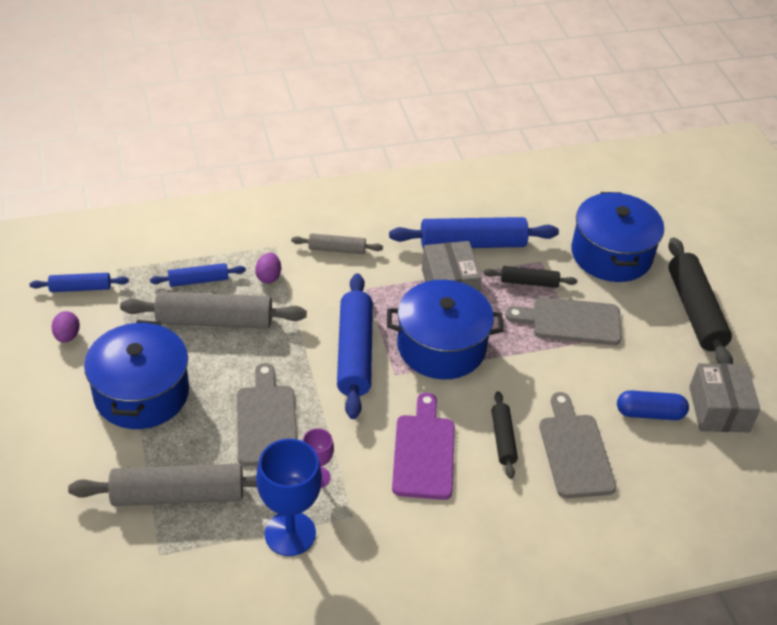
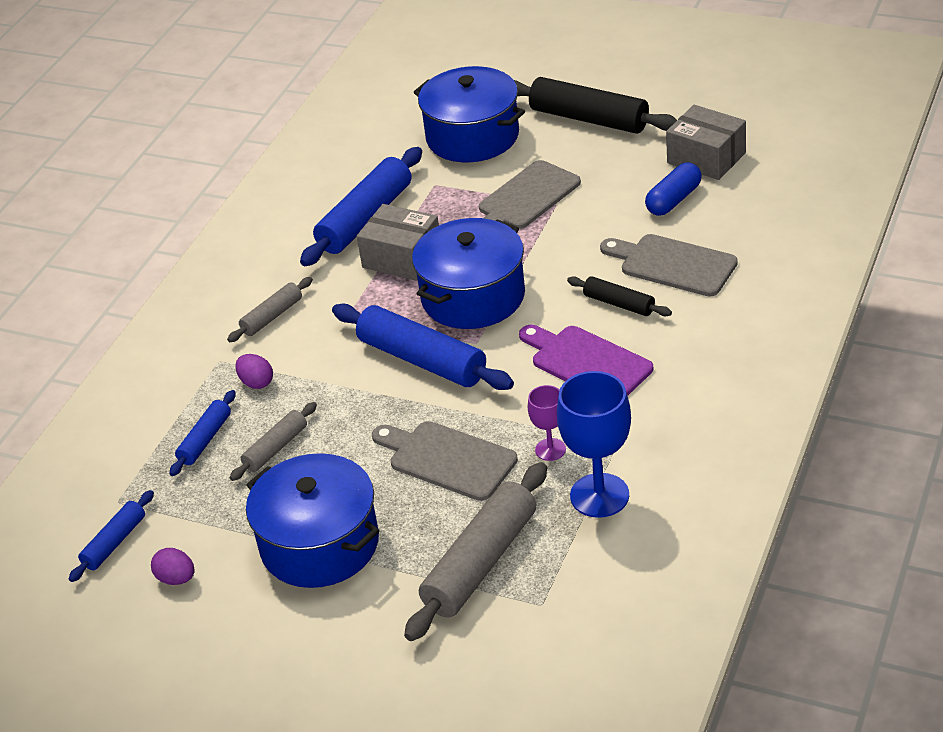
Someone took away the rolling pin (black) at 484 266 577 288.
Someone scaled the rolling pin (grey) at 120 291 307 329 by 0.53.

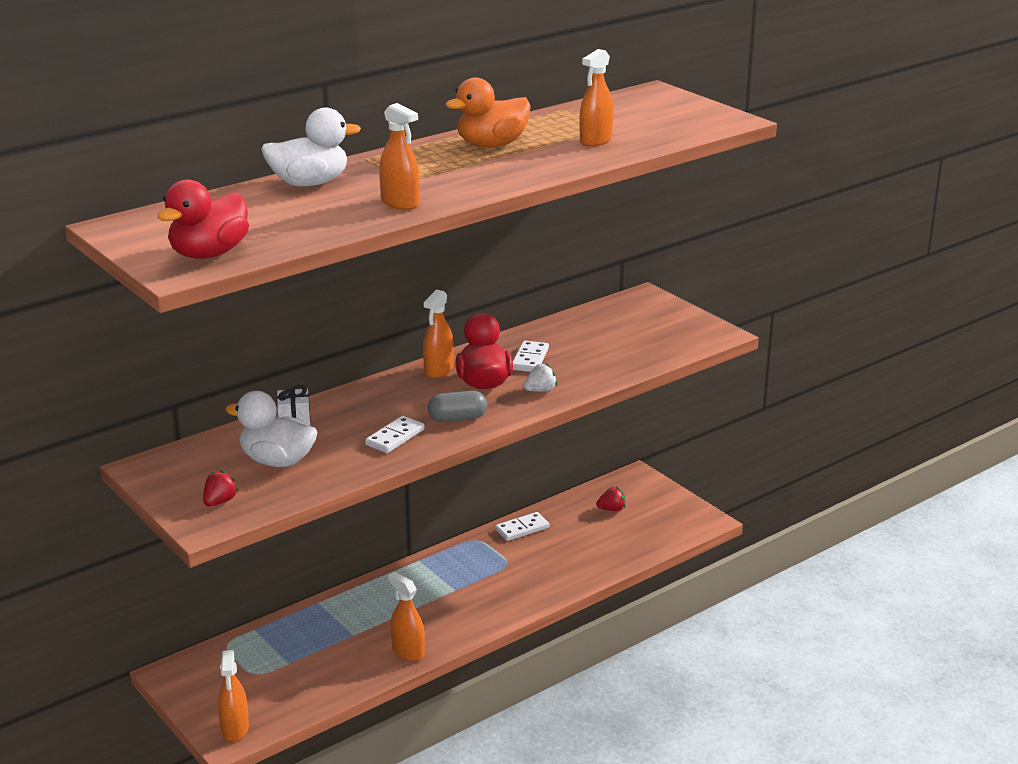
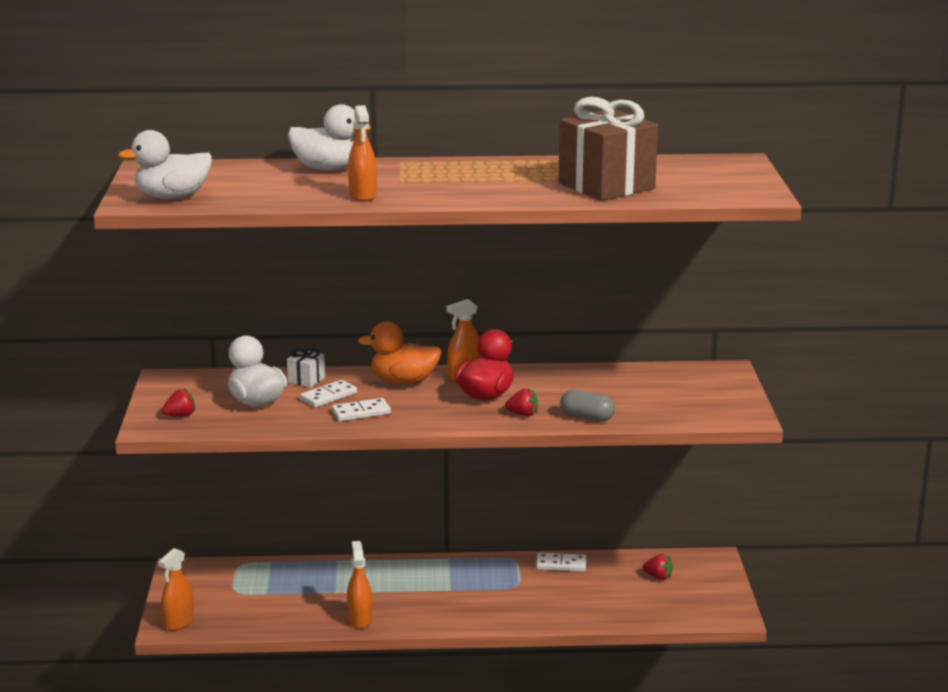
Someone swapped the spray bottle (orange) at 579 49 613 146 for the gift (brown) at 558 97 658 201.
Someone carried the duck (orange) from 446 77 531 147 to 358 321 442 385.
Someone repainted the duck (red) at 157 179 249 259, which became the duck (white) at 118 130 212 199.
Someone carried the domino (white) from 513 341 549 372 to 300 380 357 407.
Someone repainted the strawberry (white) at 523 363 557 392, which became the strawberry (red) at 505 388 538 416.
Someone carried the capsule (grey) from 428 390 487 422 to 560 390 615 422.

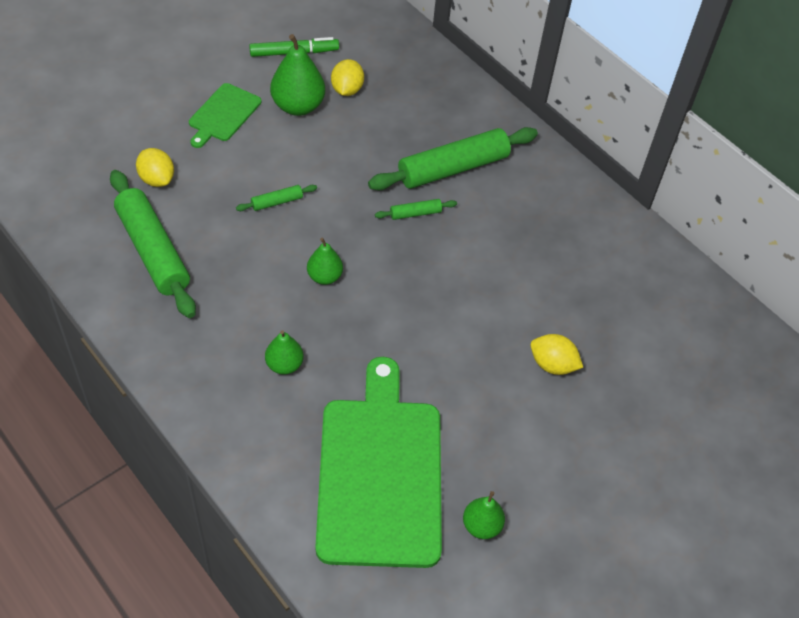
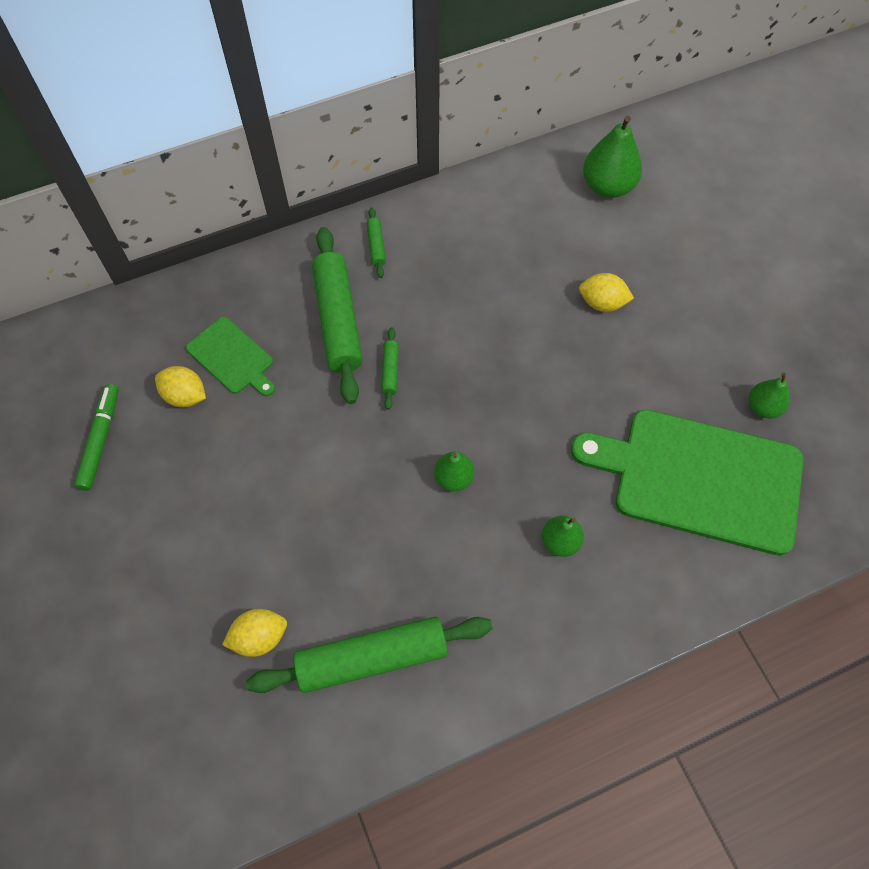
Someone carried the pear (green) from 270 34 325 116 to 583 116 642 198.
Someone carried the cutting board (green) from 189 83 262 148 to 186 317 275 396.
Someone carried the rolling pin (green) from 236 185 317 211 to 367 207 386 278.
Someone rotated the lemon (yellow) at 531 334 583 375 by 60 degrees clockwise.

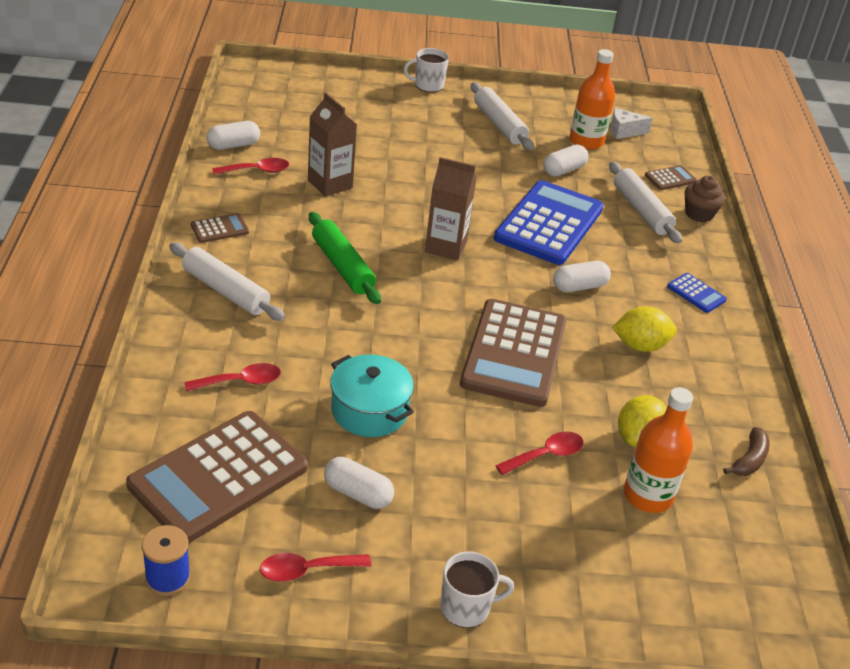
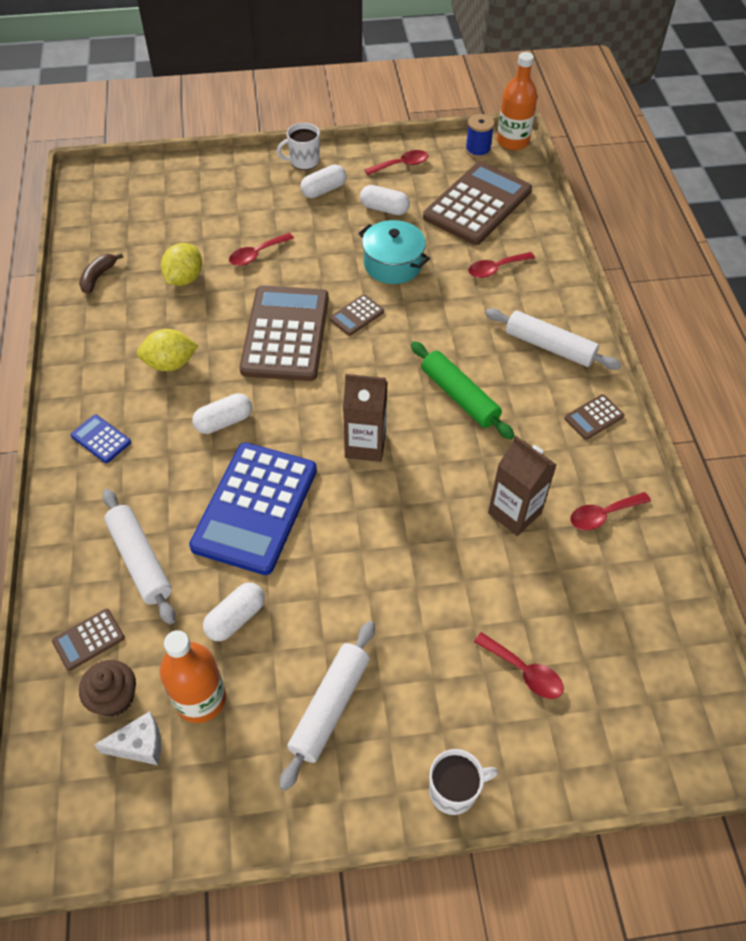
Someone rotated the rolling pin (white) at 471 82 534 150 by 60 degrees clockwise.
Someone carried the capsule (white) from 206 121 260 150 to 300 164 347 198.
Someone carried the cupcake (brown) from 685 175 725 222 to 79 660 136 716.
Someone carried the bottle (orange) from 624 387 693 513 to 497 52 538 150.
Someone put down the calculator (brown) at 330 295 384 336.
Someone put down the spoon (red) at 474 632 564 699.

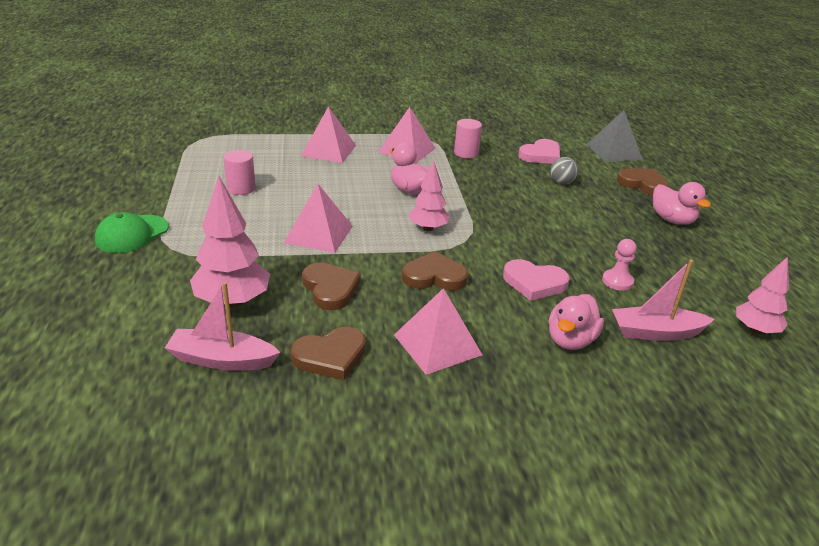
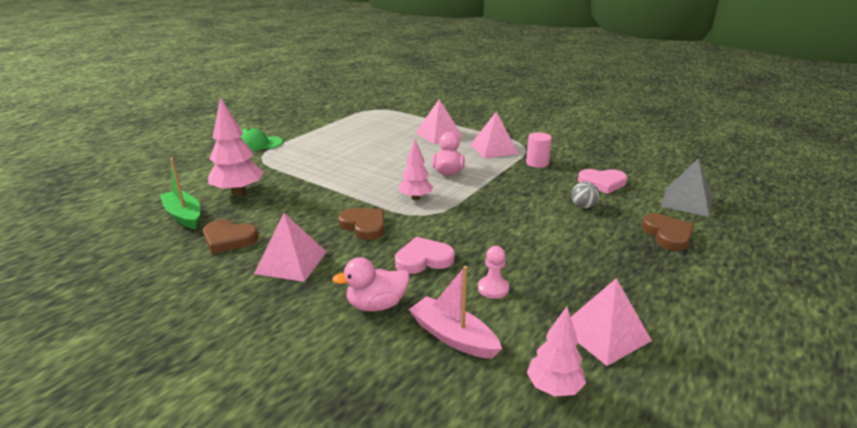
Someone took away the cylinder (pink) at 223 150 255 195.
Someone took away the duck (pink) at 653 182 711 225.
Someone carried the pyramid (pink) from 284 184 353 253 to 571 279 652 366.
Someone rotated the heart (pink) at 503 259 570 301 by 105 degrees clockwise.
Someone took away the heart (brown) at 302 263 360 310.
Someone repainted the boat (pink) at 165 282 280 371, which became the boat (green) at 160 158 200 229.

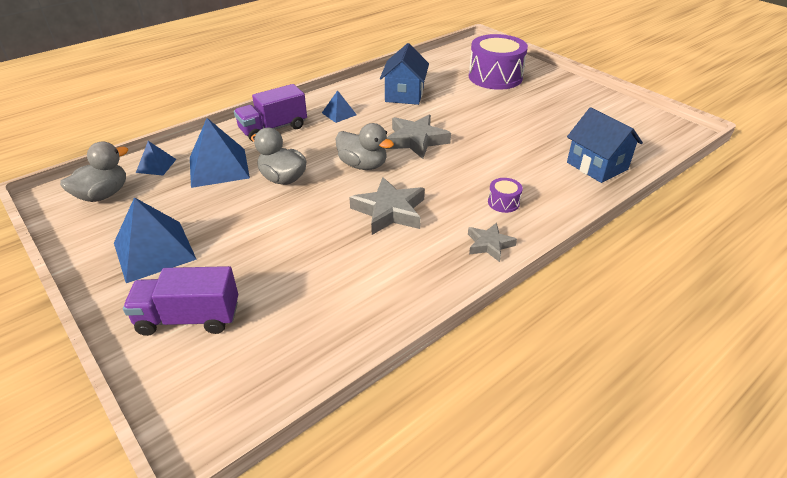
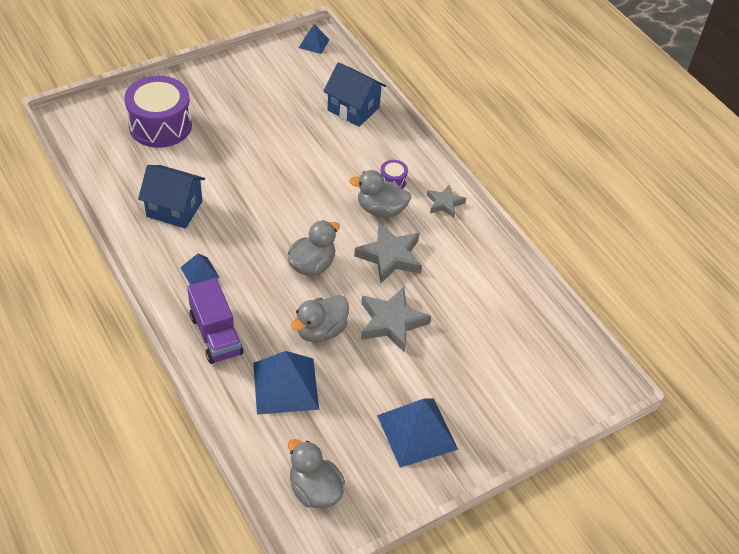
Someone rotated the house (blue) at 567 107 643 183 by 60 degrees clockwise.
Someone carried the star (grey) from 386 115 451 159 to 361 287 431 353.
Someone carried the pyramid (blue) from 136 141 177 175 to 299 24 330 54.
Someone took away the truck (purple) at 123 266 238 336.
Someone put down the duck (grey) at 349 170 411 218.

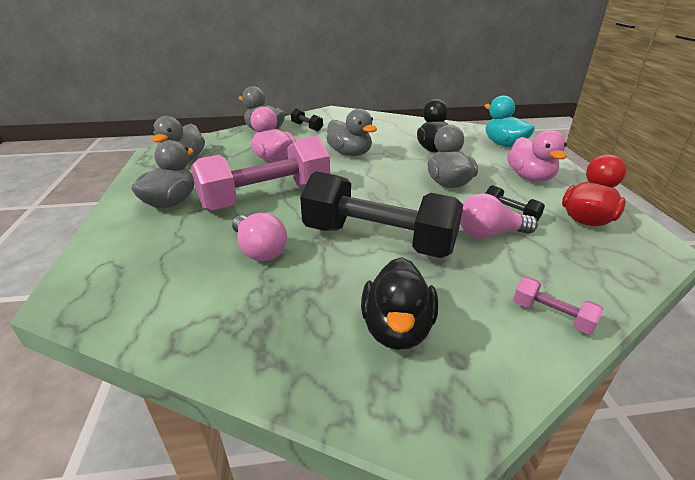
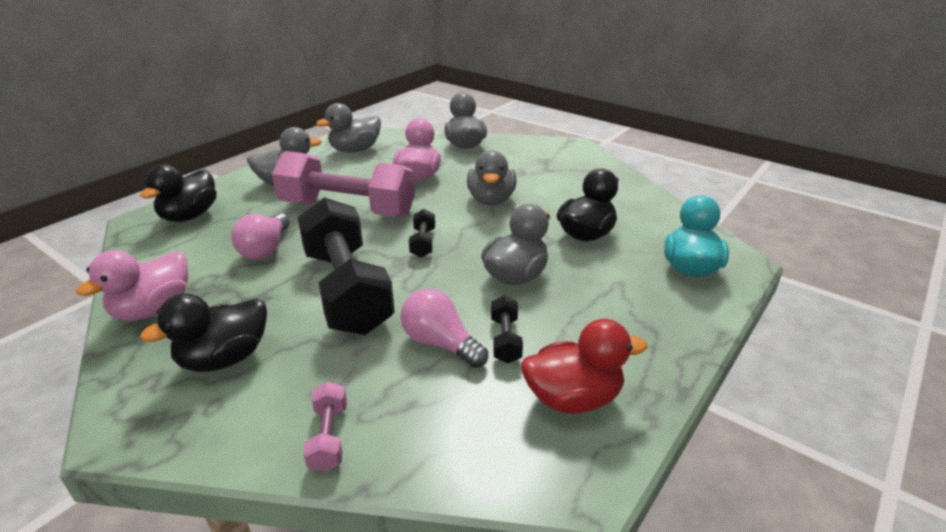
Someone carried the dumbbell (black) from 291 109 323 131 to 409 209 435 257.
Someone carried the duck (pink) from 507 130 567 182 to 76 250 188 321.
Someone put down the duck (black) at 140 164 217 222.

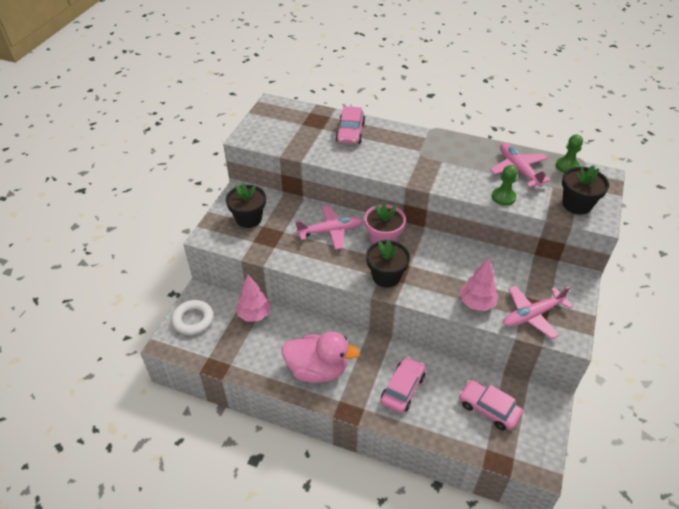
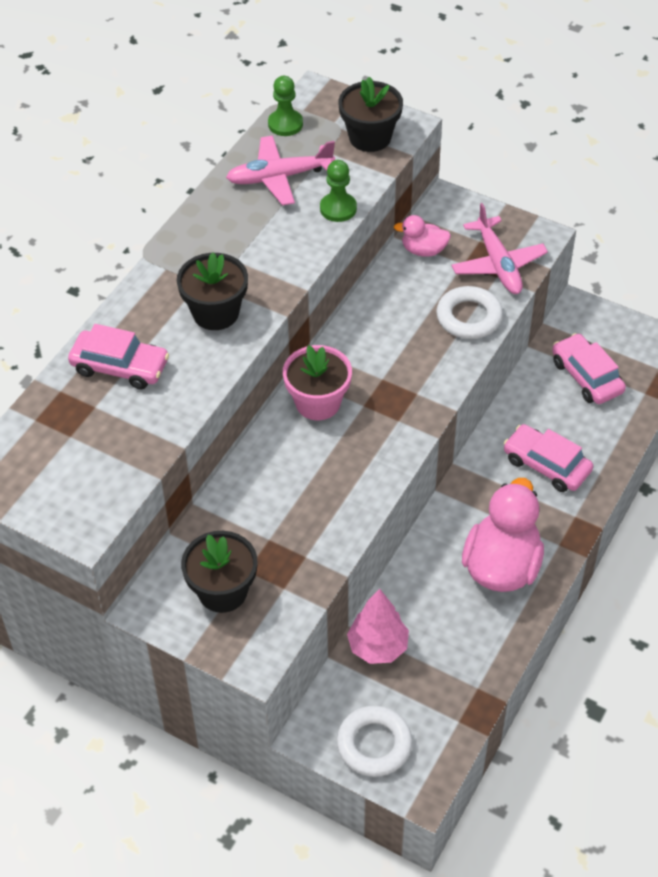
Someone took away the plane (pink) at 295 205 363 250.
Someone carried the flower pot (black) from 366 240 410 288 to 177 253 248 330.
Someone swapped the tree (pink) at 460 258 499 311 for the ring (white) at 436 286 503 339.
Someone rotated the car (pink) at 459 380 523 431 by 105 degrees clockwise.
Someone put down the duck (pink) at 394 215 451 257.

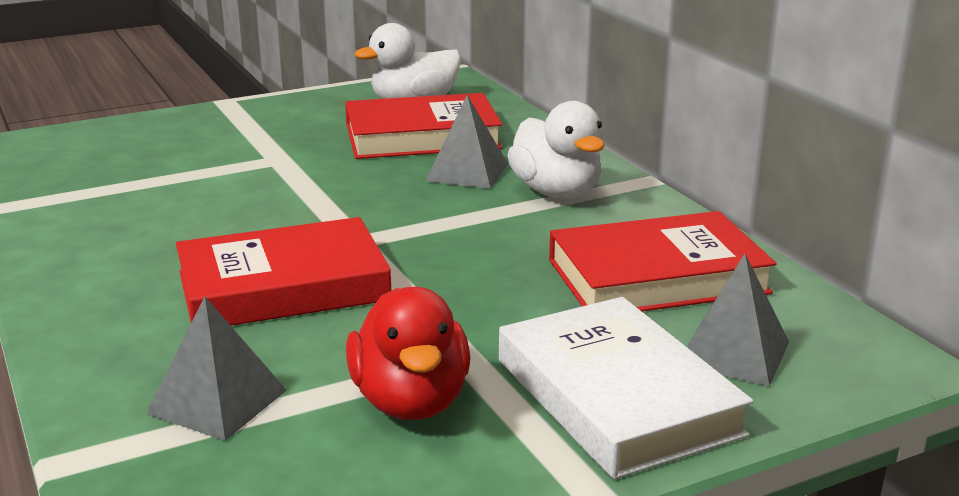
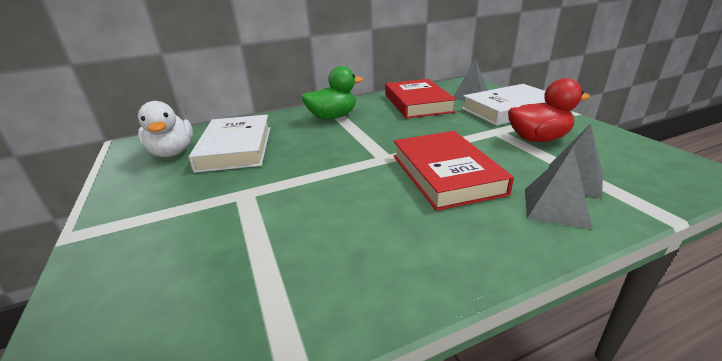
Someone repainted the book (red) at 345 93 502 159, which became the book (white) at 188 115 270 173.
Someone carried the pyramid (grey) from 426 95 508 189 to 525 147 592 229.
Someone repainted the duck (white) at 507 101 605 198, which became the duck (green) at 302 66 363 120.

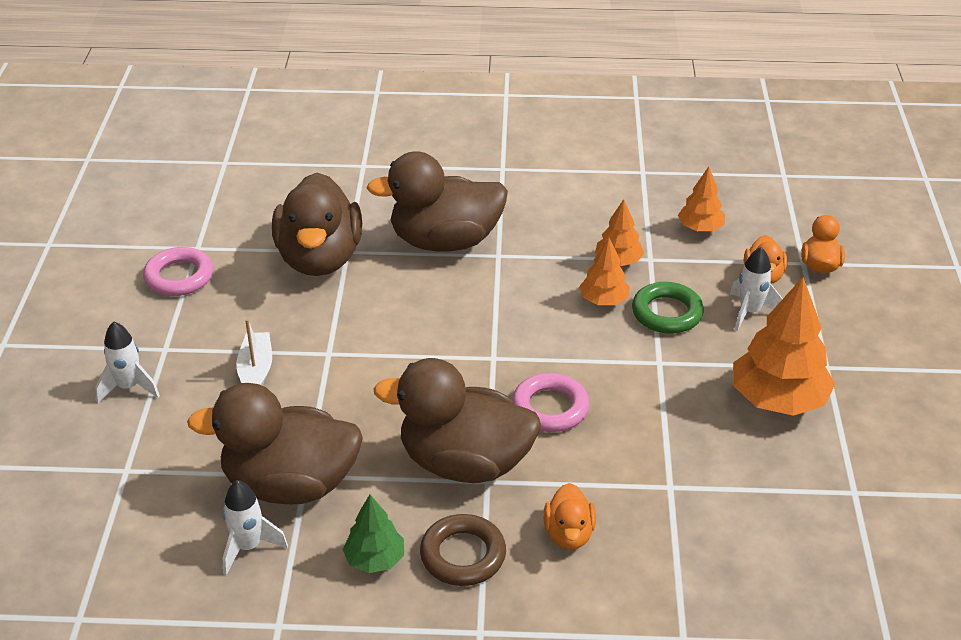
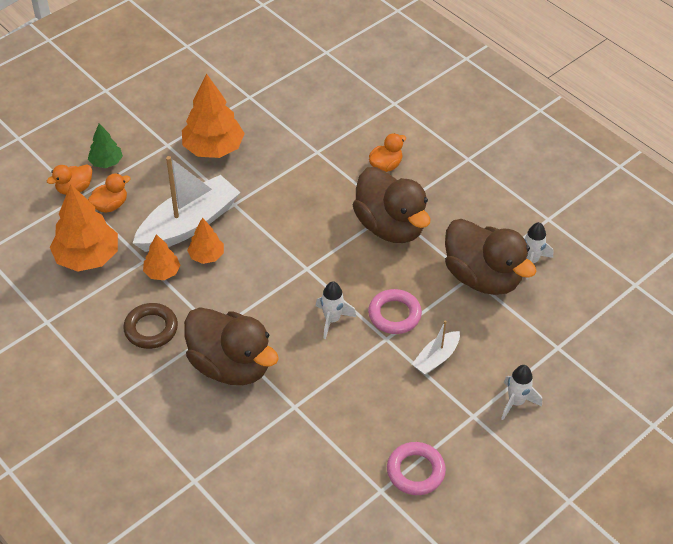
Someone scaled the tree (orange) at 678 167 725 231 by 1.83.
Someone took away the duck (brown) at 272 172 362 276.
Someone carried the rocket (white) from 730 247 783 331 to 316 281 356 339.
Someone swapped the ring (green) at 632 282 704 334 for the boat (white) at 133 156 241 252.
Someone carried the ring (pink) from 512 373 589 432 to 368 289 422 334.
Someone carried the tree (green) from 343 495 404 573 to 88 124 123 168.
Someone carried the ring (brown) from 420 514 506 586 to 123 303 178 349.

